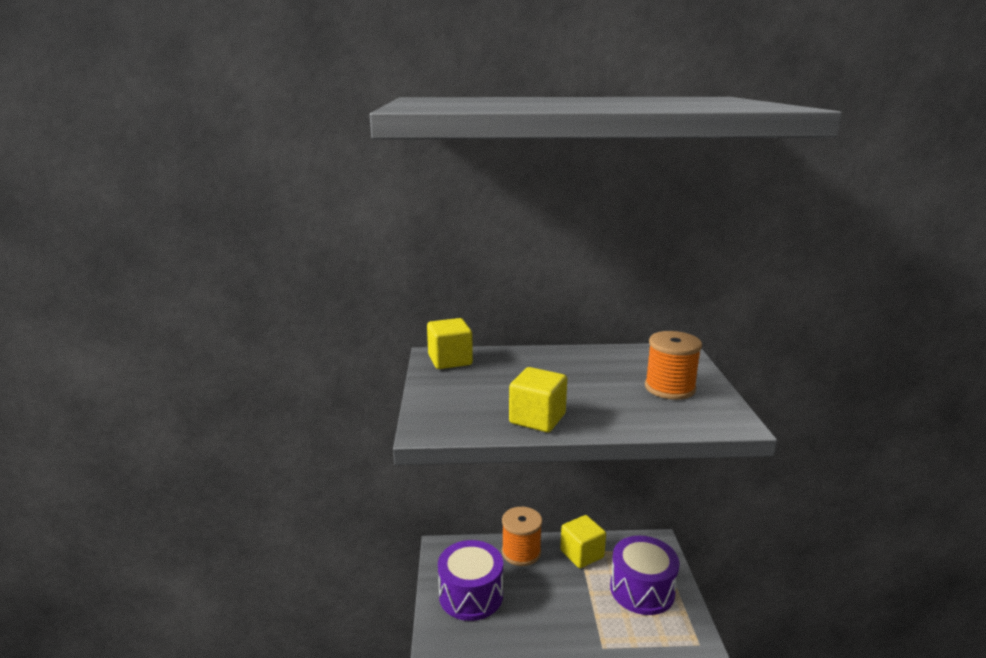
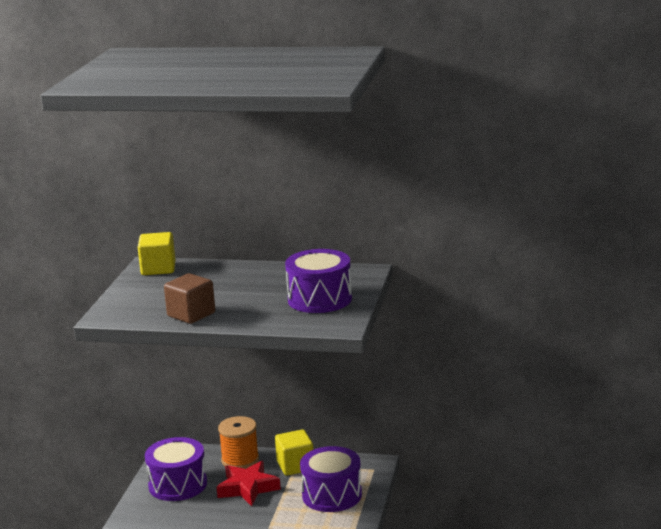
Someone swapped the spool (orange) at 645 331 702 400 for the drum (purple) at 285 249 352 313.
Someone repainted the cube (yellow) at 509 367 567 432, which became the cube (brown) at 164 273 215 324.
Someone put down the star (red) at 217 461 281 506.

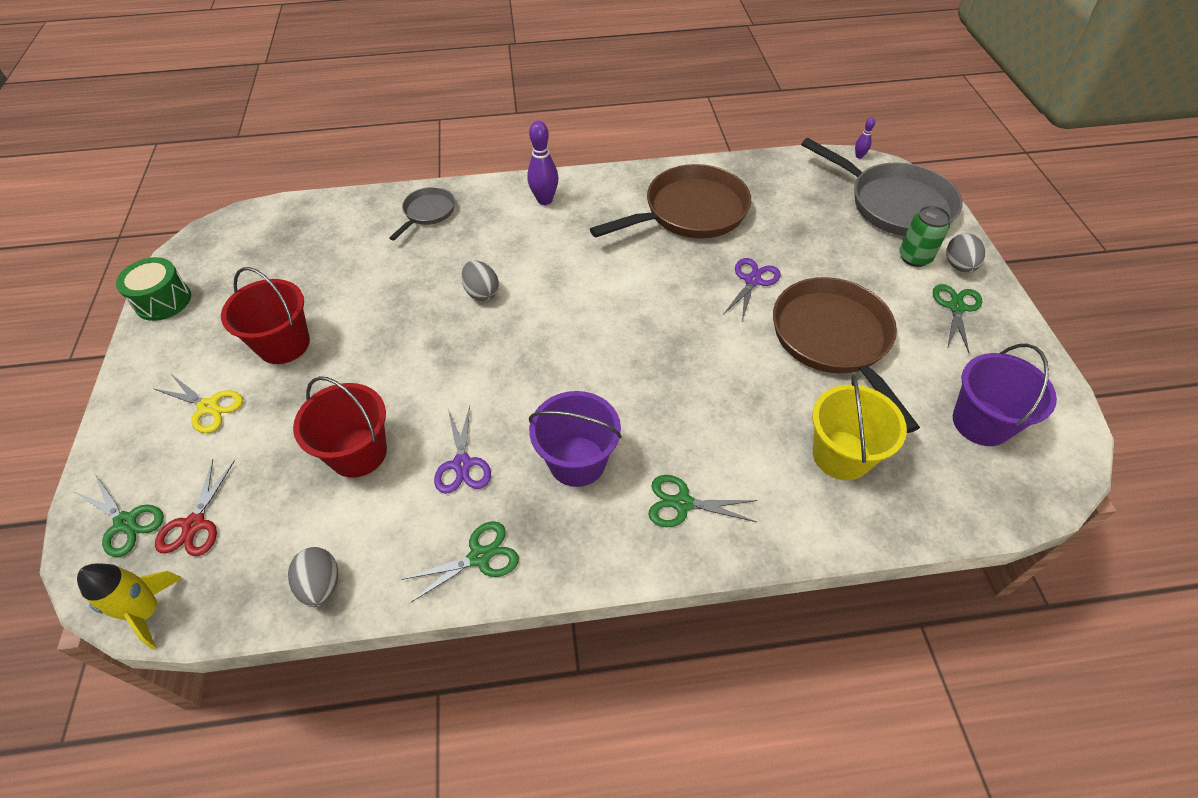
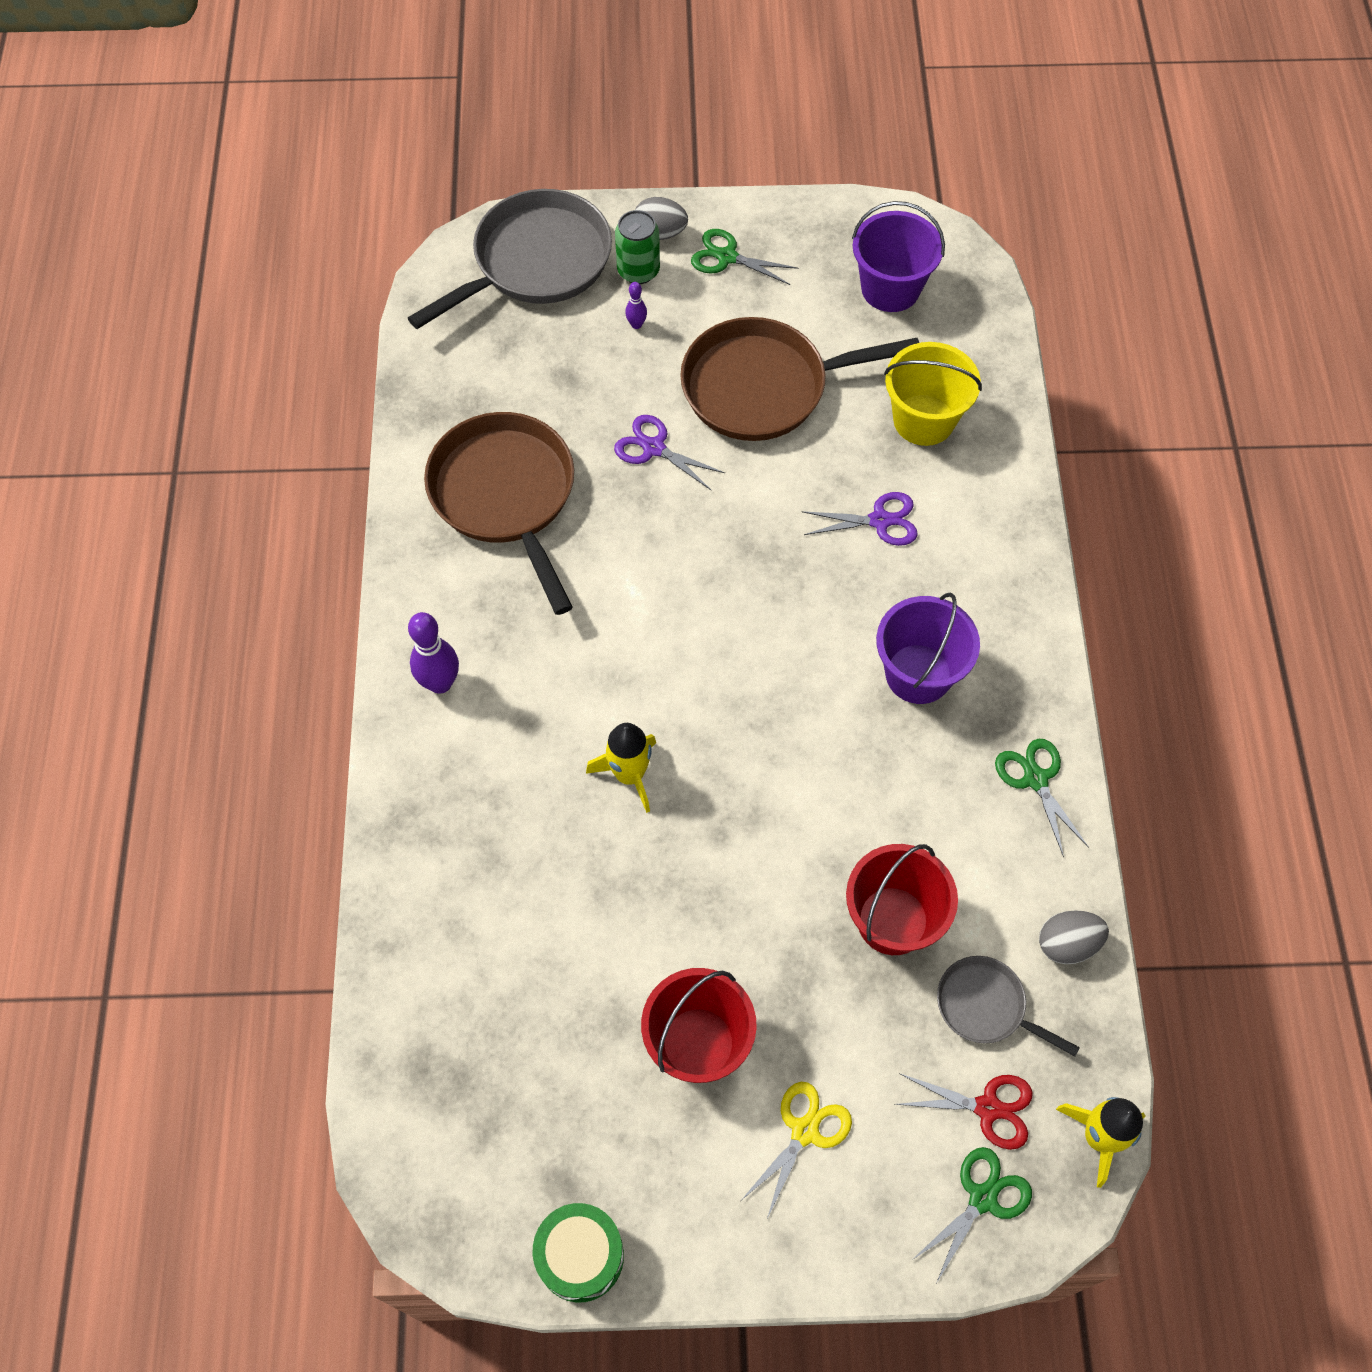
Someone carried the bowling pin (purple) from 855 117 875 159 to 625 282 647 329.
Someone carried the pan (grey) from 389 187 455 241 to 937 956 1080 1057.
Someone swapped the egg (grey) at 461 260 499 301 for the rocket (yellow) at 586 723 656 813.
Someone carried the scissors (purple) from 434 406 491 494 to 802 492 918 546.
Someone took away the scissors (green) at 649 475 757 527.

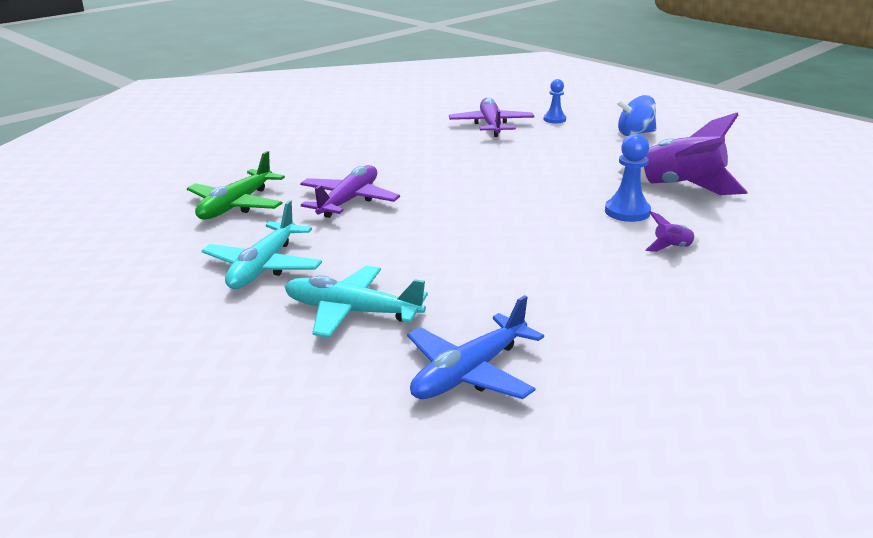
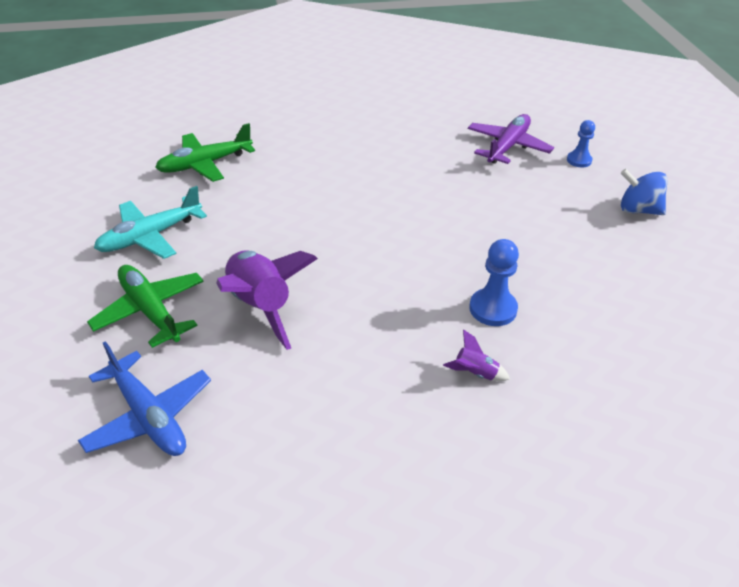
Someone carried the rocket (purple) from 618 112 748 195 to 216 251 318 350.
Someone took away the plane (purple) at 300 165 400 218.
Someone repainted the plane (turquoise) at 285 265 428 338, which became the plane (green) at 87 265 204 348.
Someone rotated the plane (blue) at 407 295 544 399 by 120 degrees counterclockwise.

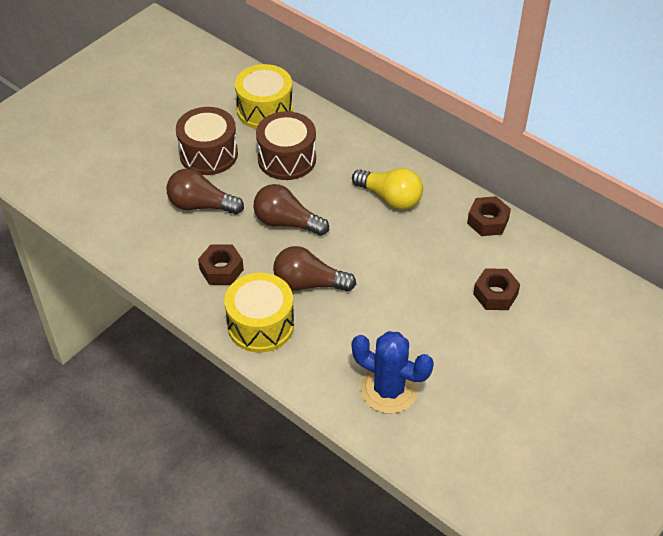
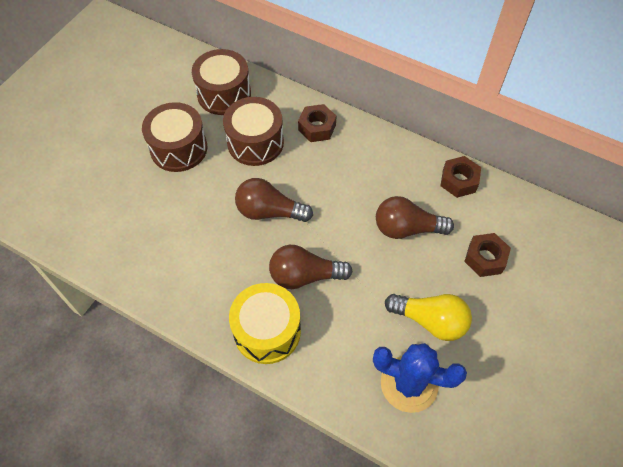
Someone repainted the drum (yellow) at 235 64 293 129, which became the drum (brown) at 192 49 251 115.
Someone carried the light bulb (yellow) from 352 168 423 210 to 385 294 472 341.
Someone carried the light bulb (brown) from 166 169 244 215 to 376 196 454 239.
Someone carried the nut (brown) from 198 244 244 285 to 298 104 336 142.

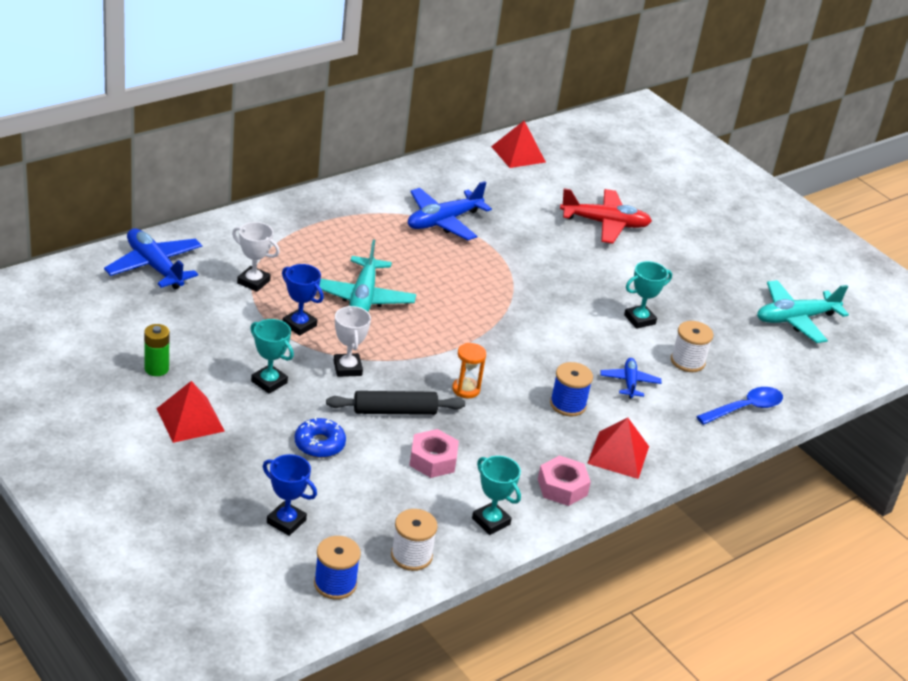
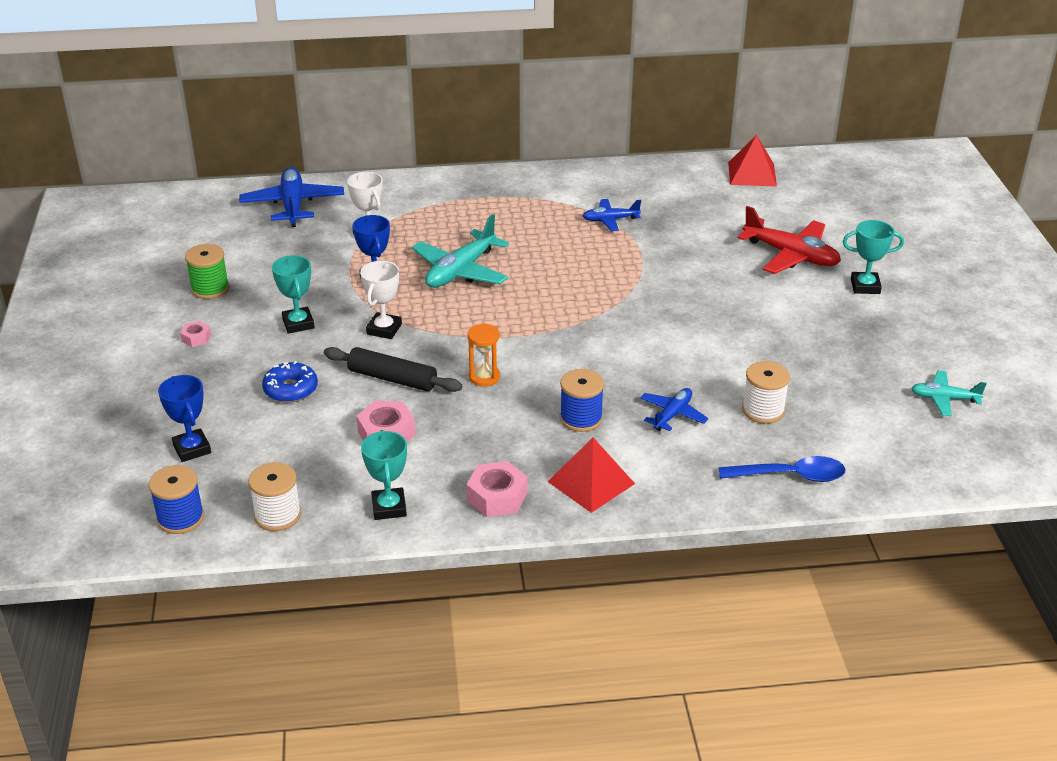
Someone scaled the plane (blue) at 408 181 492 240 by 0.57.
Someone carried the trophy (turquoise) from 624 261 672 329 to 843 220 904 294.
Someone scaled the plane (turquoise) at 757 280 849 343 by 0.57.
Someone swapped the battery (green) at 144 324 170 376 for the spool (green) at 185 244 229 299.
Someone swapped the pyramid (red) at 156 381 225 443 for the nut (pink) at 180 321 211 347.

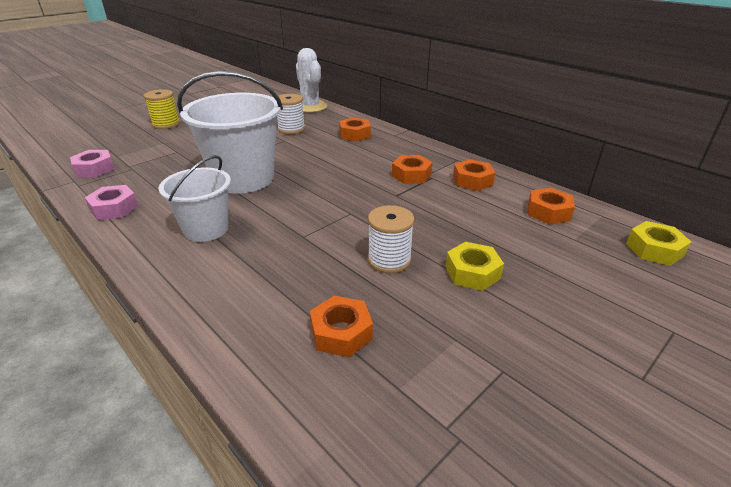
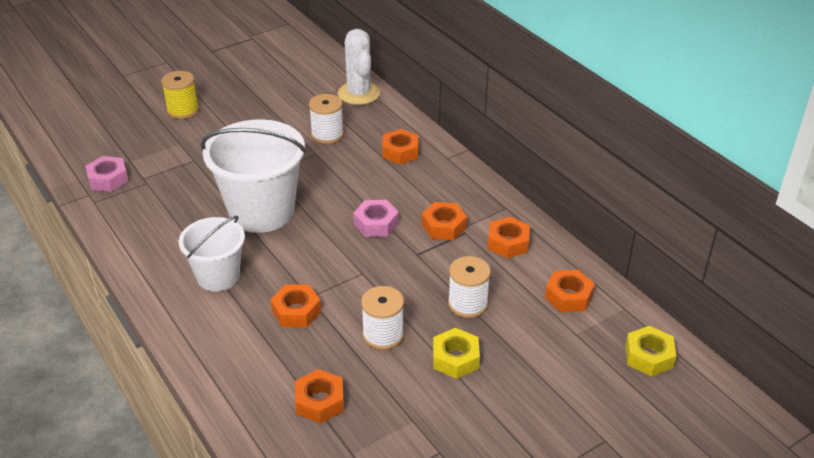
Someone carried the nut (pink) from 85 185 138 220 to 353 200 399 237.
Someone put down the spool (white) at 448 256 491 318.
Someone put down the nut (orange) at 270 285 321 327.

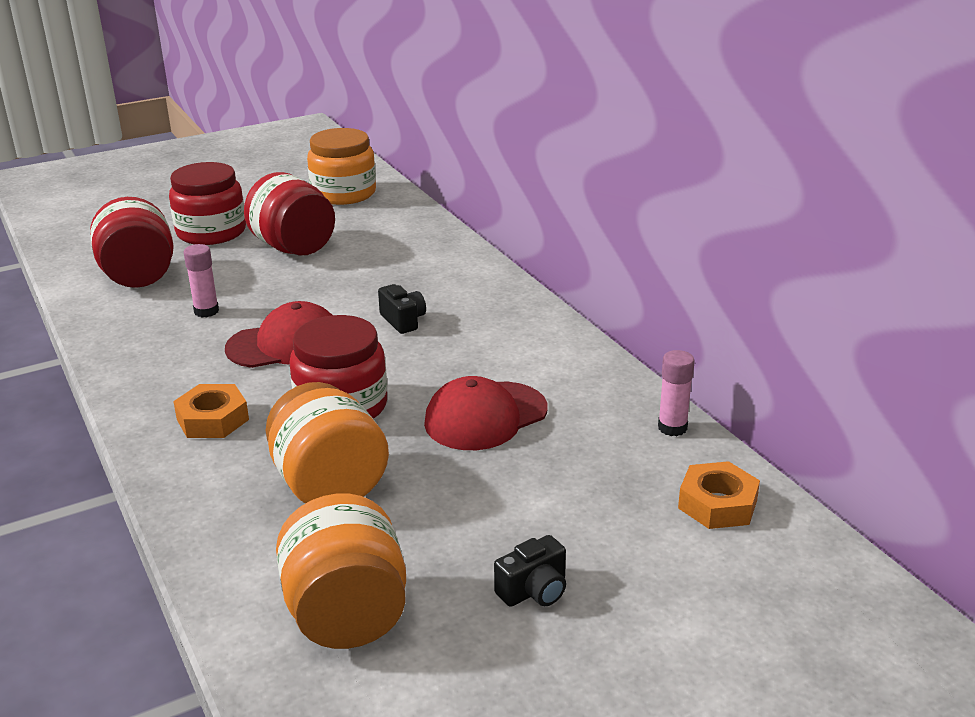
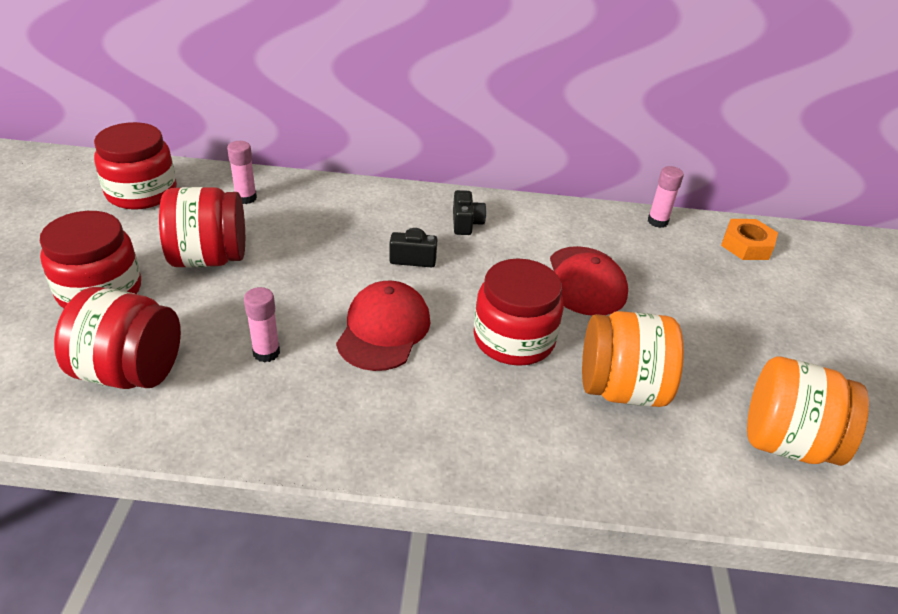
Someone repainted the jar (orange) at 307 128 376 205, which became the jar (red) at 94 122 177 210.
Someone took away the nut (orange) at 173 384 249 438.
Someone carried the camera (black) from 494 535 566 607 to 453 190 486 235.
Someone put down the glue stick (pink) at 227 141 257 204.

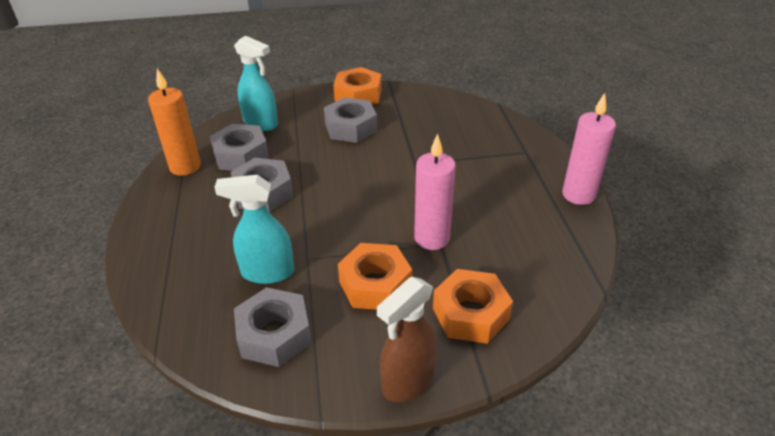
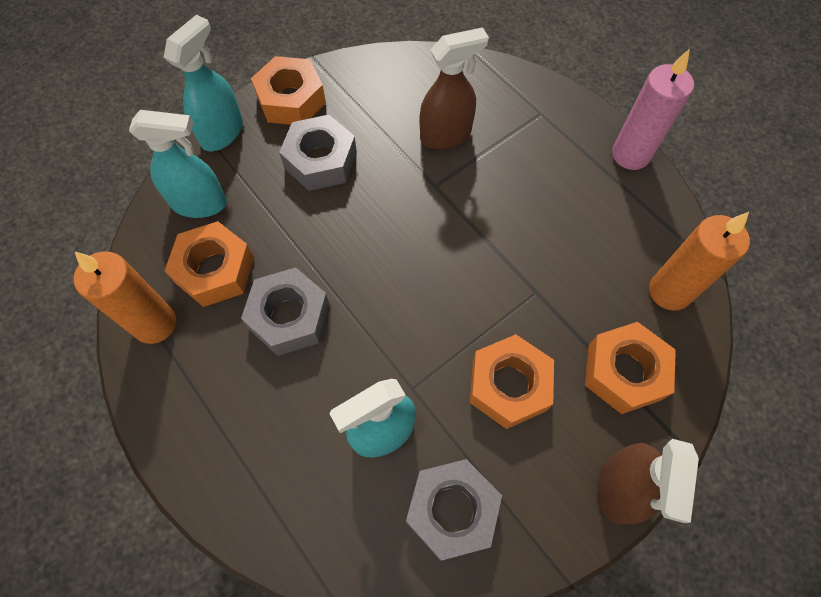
Someone repainted the nut (grey) at 210 124 269 171, which became the nut (orange) at 165 221 254 307.
Someone took away the candle (pink) at 414 134 456 250.
Someone put down the spray bottle (turquoise) at 164 15 243 151.
Someone put down the spray bottle (brown) at 420 27 489 149.
Someone put down the candle (orange) at 649 212 750 311.

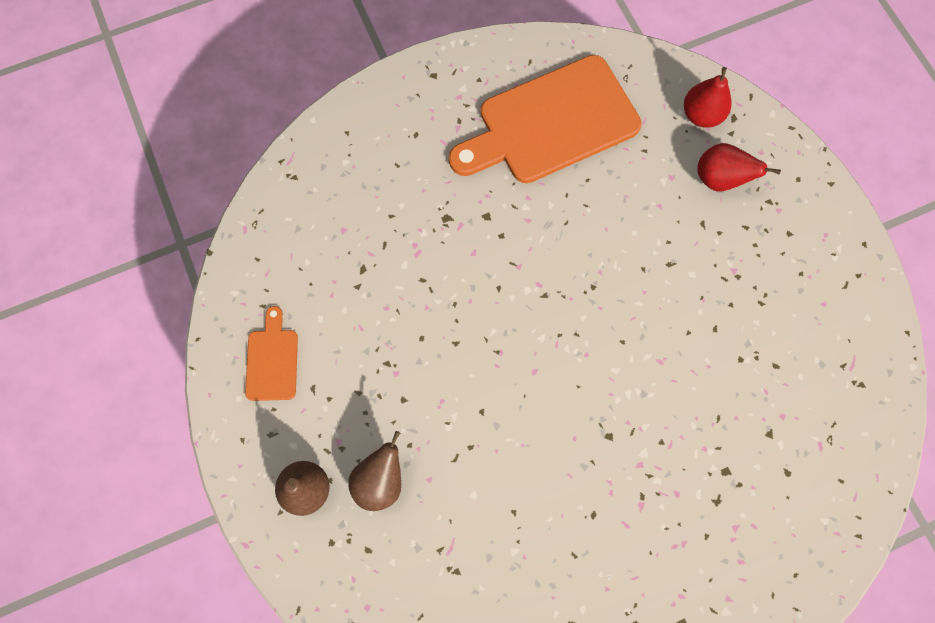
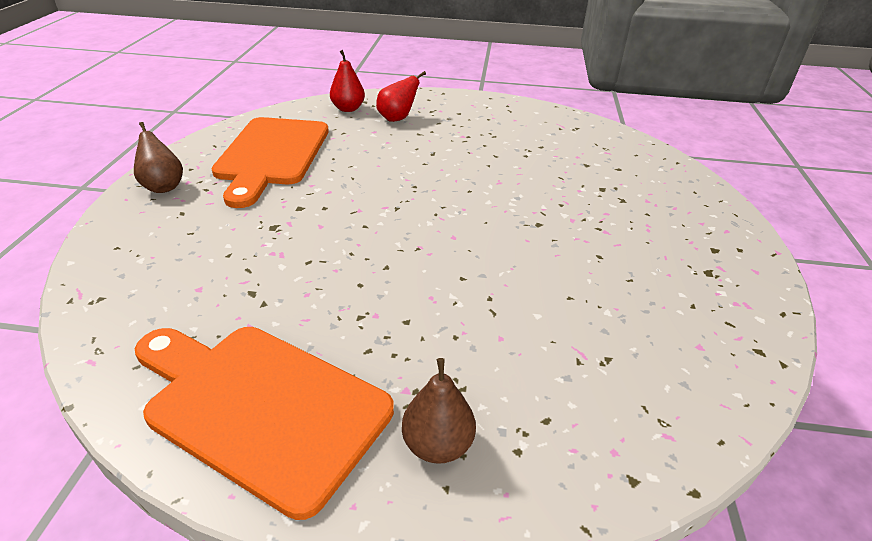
Someone scaled the cutting board (orange) at 245 306 298 401 by 2.18.
Someone carried the pear (brown) from 348 431 401 511 to 134 122 183 193.

